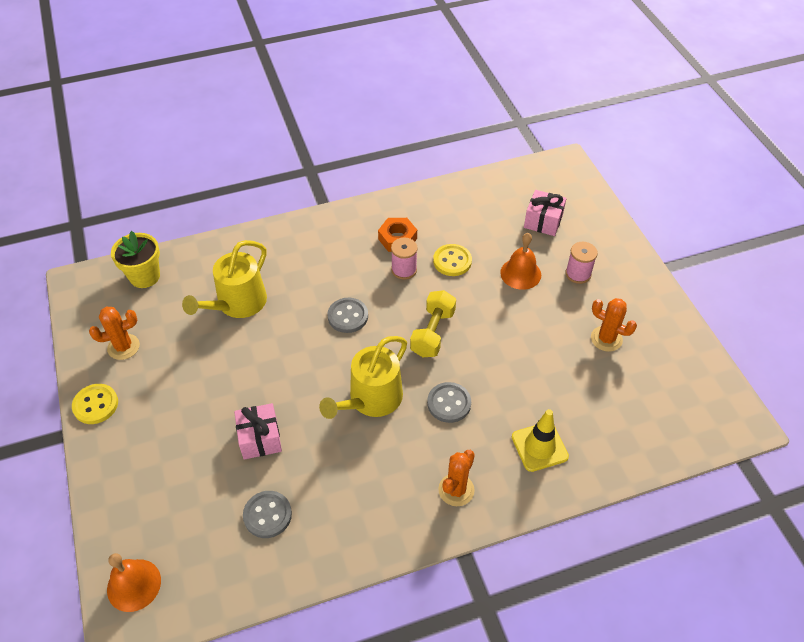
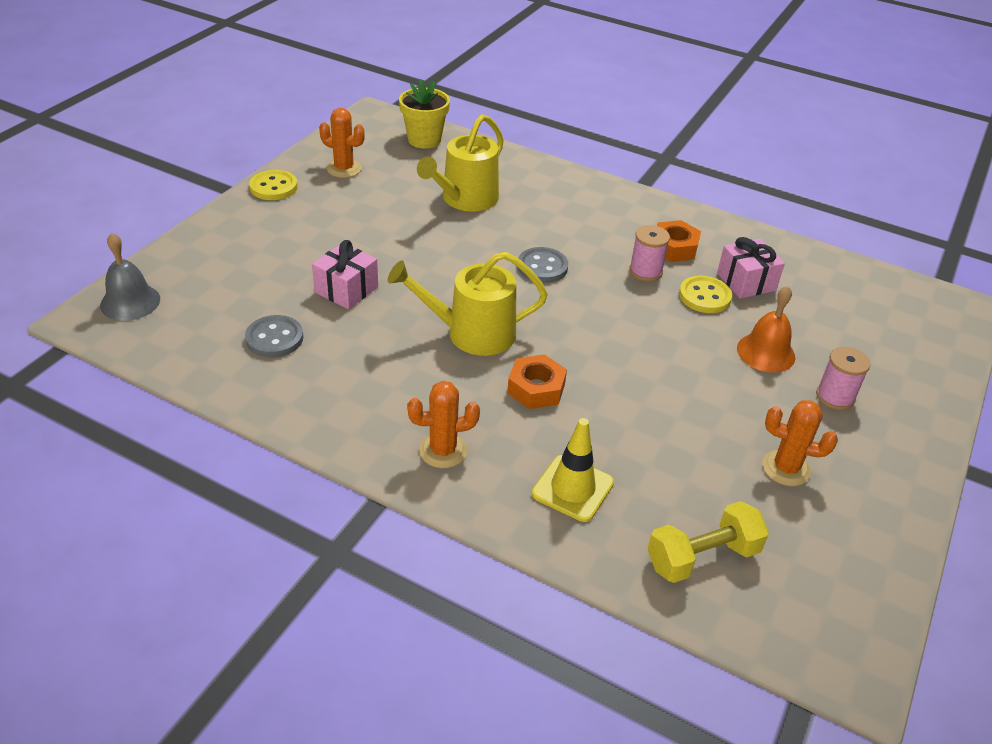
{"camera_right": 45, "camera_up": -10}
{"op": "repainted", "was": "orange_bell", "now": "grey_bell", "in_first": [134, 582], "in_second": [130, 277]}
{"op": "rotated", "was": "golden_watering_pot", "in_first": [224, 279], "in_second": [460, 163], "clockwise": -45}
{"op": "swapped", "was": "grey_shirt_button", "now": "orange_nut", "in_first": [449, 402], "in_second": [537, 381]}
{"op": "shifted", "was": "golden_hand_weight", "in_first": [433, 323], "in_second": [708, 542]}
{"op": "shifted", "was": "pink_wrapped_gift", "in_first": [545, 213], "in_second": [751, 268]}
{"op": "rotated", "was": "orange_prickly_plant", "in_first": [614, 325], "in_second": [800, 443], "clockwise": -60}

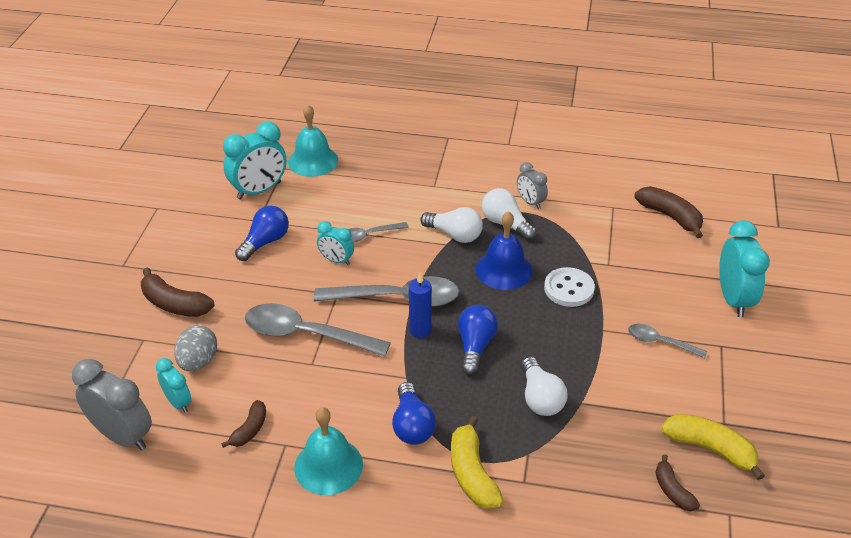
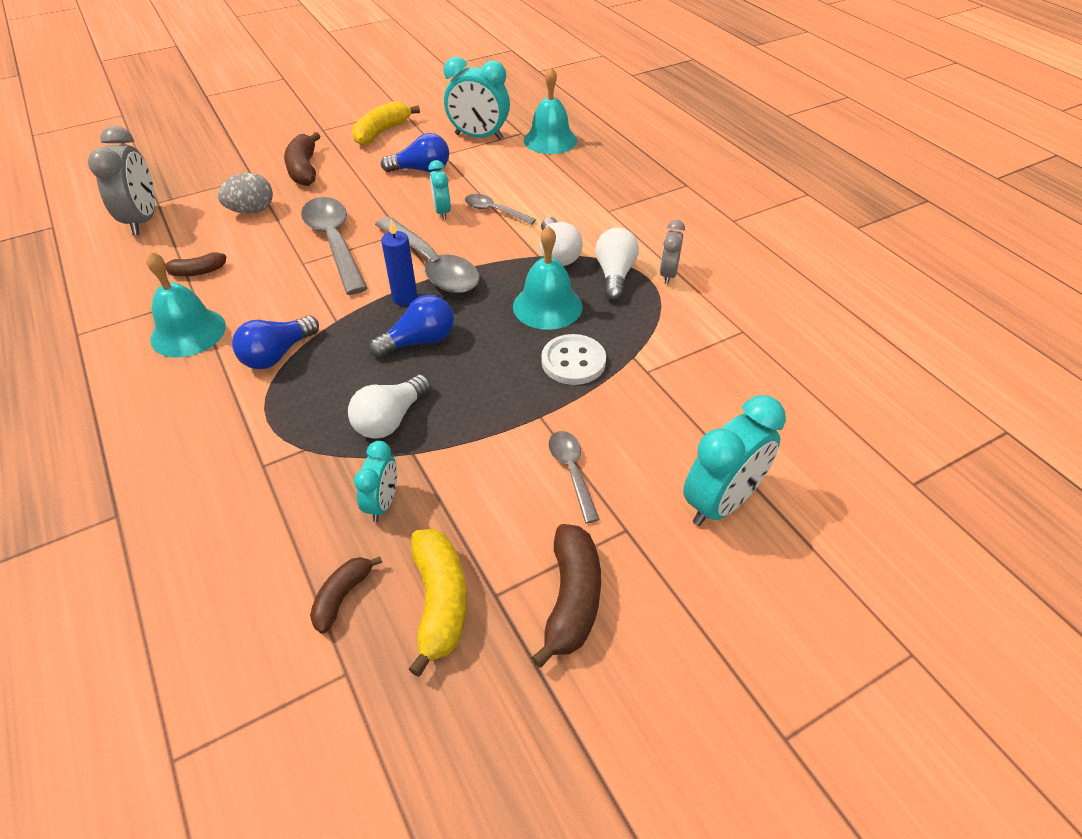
{"camera_right": 50, "camera_up": 5}
{"op": "shifted", "was": "golden_banana_fruit", "in_first": [477, 462], "in_second": [386, 123]}
{"op": "shifted", "was": "turquoise_bedside_clock", "in_first": [174, 385], "in_second": [375, 481]}
{"op": "repainted", "was": "blue_bell", "now": "turquoise_bell", "in_first": [504, 250], "in_second": [548, 278]}
{"op": "shifted", "was": "russet_banana_fruit", "in_first": [668, 212], "in_second": [566, 596]}

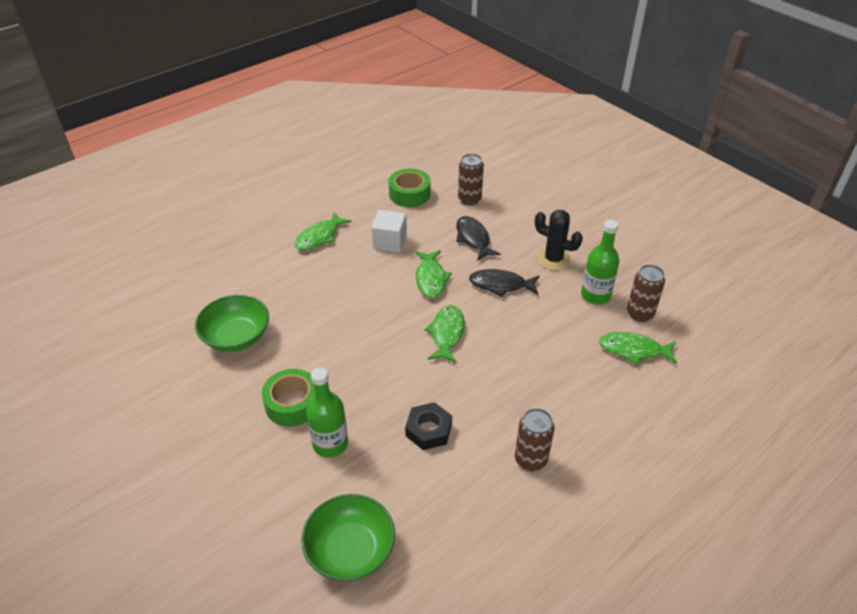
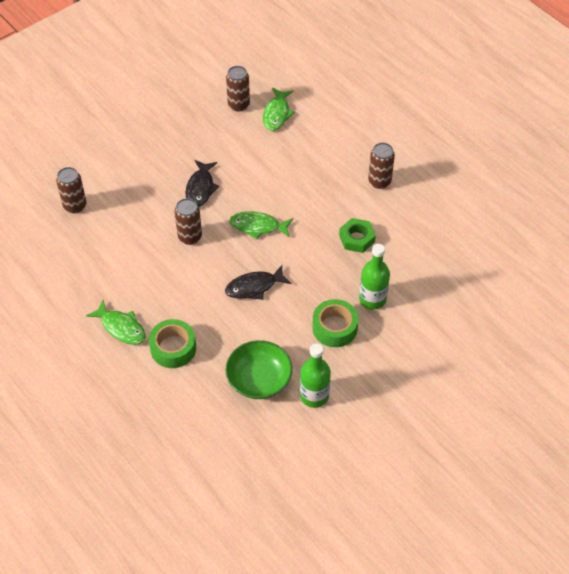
{"camera_right": -90, "camera_up": 10}
{"op": "shifted", "was": "green_sticky_tape", "in_first": [409, 188], "in_second": [172, 343]}
{"op": "swapped", "was": "green_toy_fish", "now": "russet_can", "in_first": [433, 274], "in_second": [188, 221]}
{"op": "shifted", "was": "ebony_toy_fish", "in_first": [478, 238], "in_second": [258, 282]}
{"op": "shifted", "was": "green_flask", "in_first": [600, 262], "in_second": [315, 375]}
{"op": "repainted", "was": "ebony_nut", "now": "green_nut", "in_first": [428, 426], "in_second": [357, 235]}
{"op": "gone", "was": "green_deep_dish", "in_first": [348, 537]}
{"op": "gone", "was": "snow-white_block", "in_first": [389, 231]}
{"op": "gone", "was": "ebony_prickly_plant", "in_first": [559, 240]}

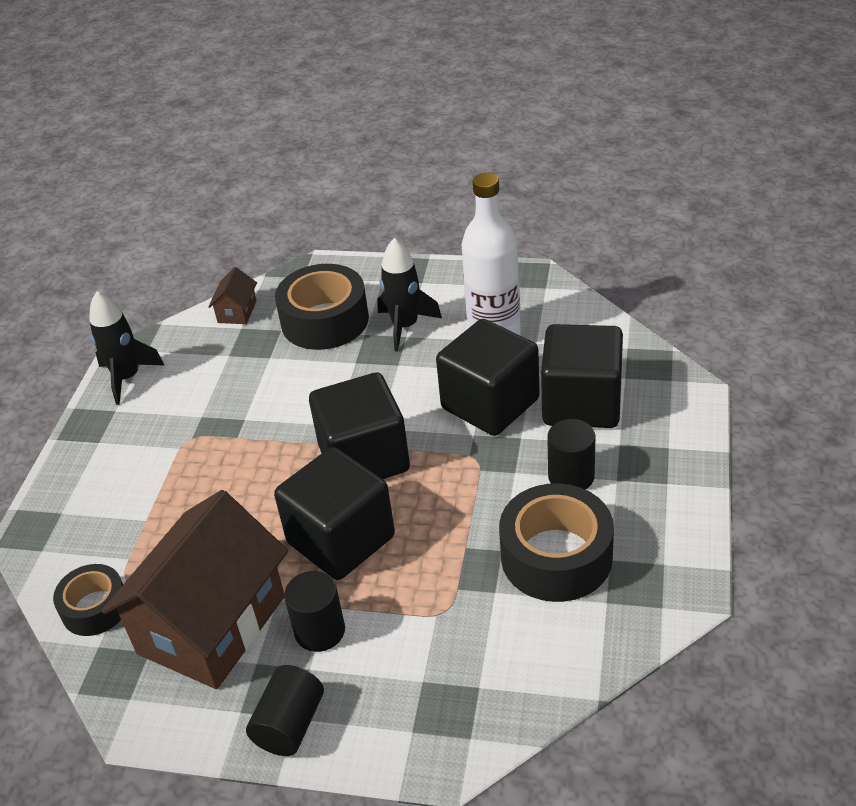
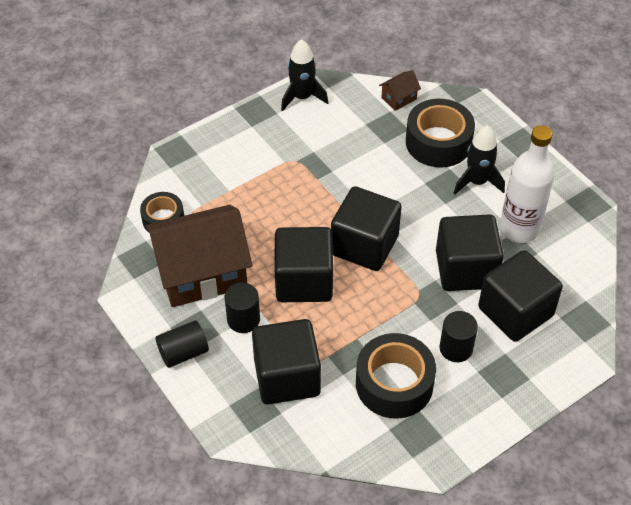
{"camera_right": 40, "camera_up": 10}
{"op": "new", "now": "ebony_block", "in_second": [286, 362]}

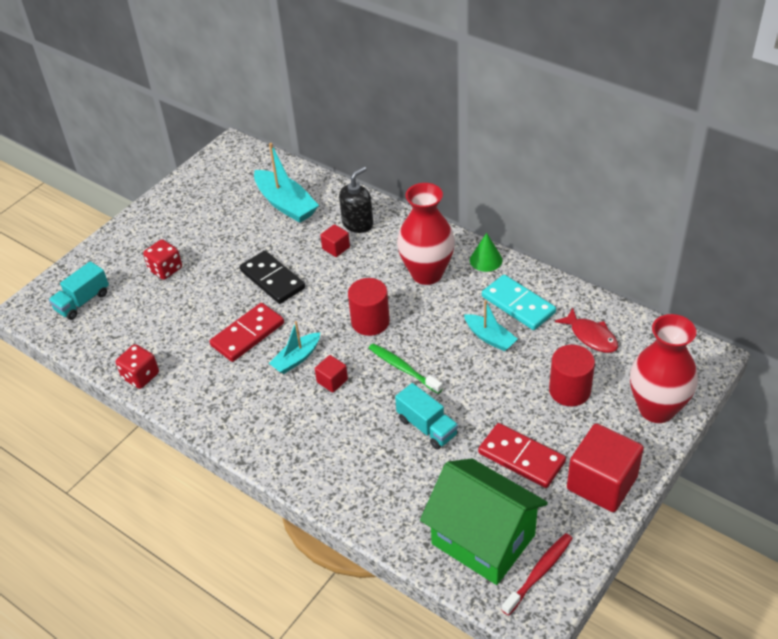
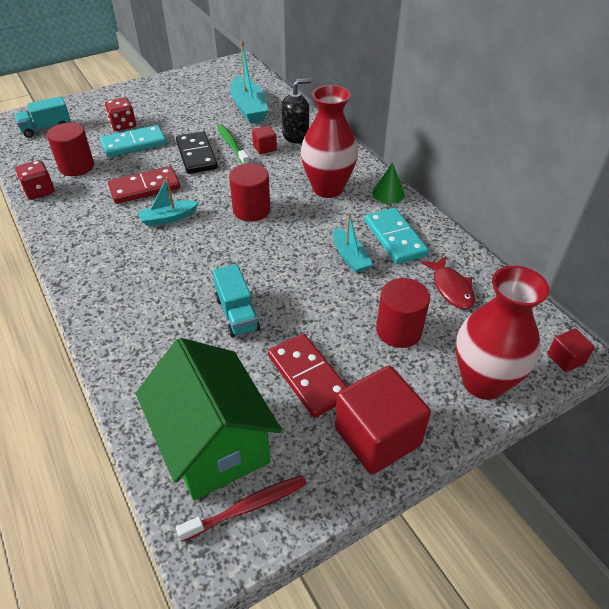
{"camera_right": 20, "camera_up": 0}
{"op": "new", "now": "crimson_cylinder", "in_second": [70, 149]}
{"op": "new", "now": "turquoise_domino", "in_second": [134, 141]}
{"op": "shifted", "was": "green_tooth_brush", "in_first": [406, 369], "in_second": [233, 144]}
{"op": "shifted", "was": "crimson_block", "in_first": [331, 374], "in_second": [571, 350]}

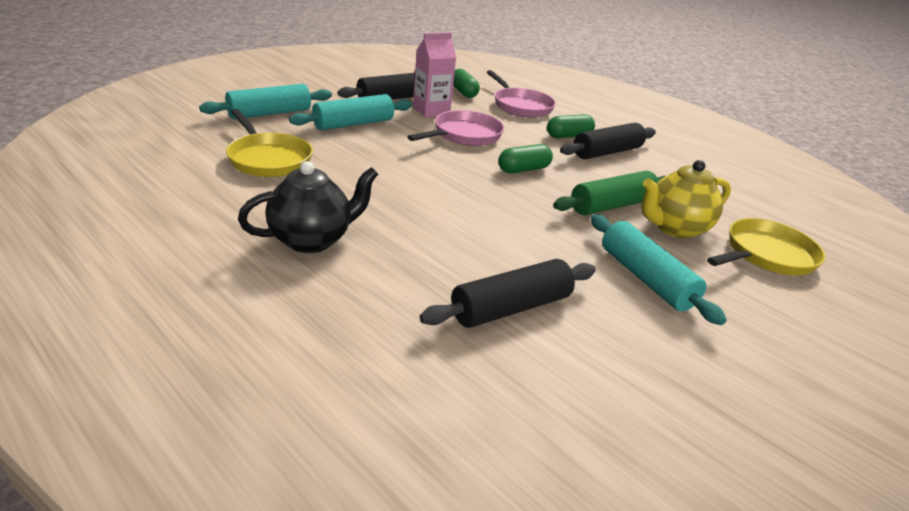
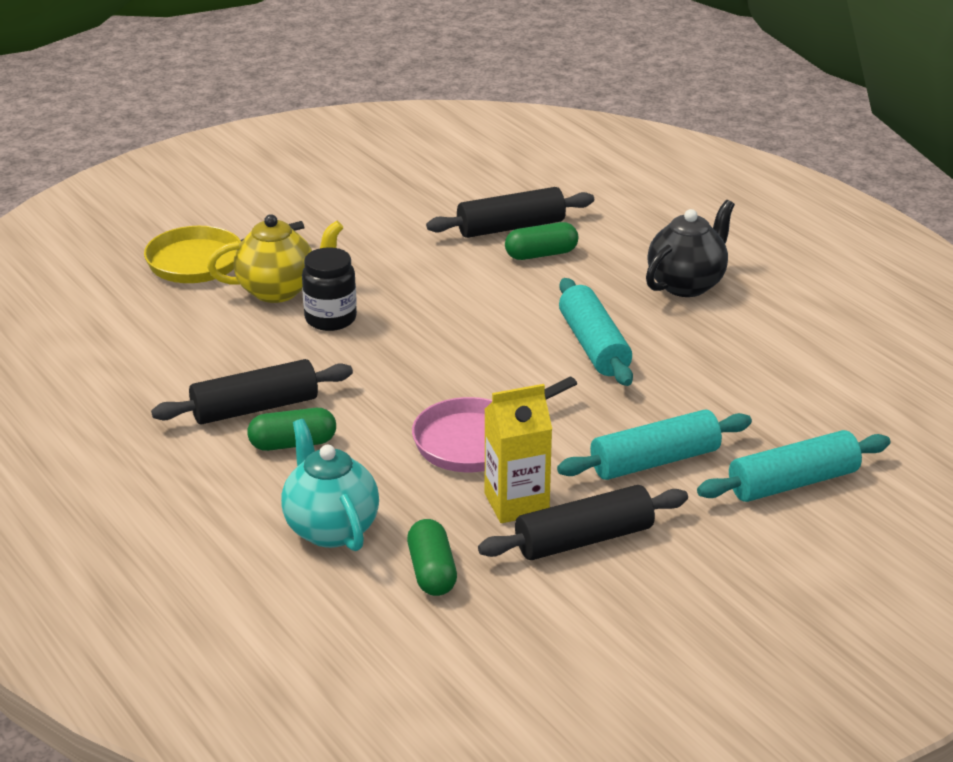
{"camera_right": -165, "camera_up": 0}
{"op": "swapped", "was": "pink_pan", "now": "turquoise_tea_pot", "in_first": [521, 94], "in_second": [330, 485]}
{"op": "swapped", "was": "green_pastry_roller", "now": "ebony_jar", "in_first": [609, 193], "in_second": [329, 289]}
{"op": "repainted", "was": "pink_milk_carton", "now": "golden_milk_carton", "in_first": [434, 74], "in_second": [518, 453]}
{"op": "shifted", "was": "green_pill", "in_first": [526, 158], "in_second": [541, 241]}
{"op": "shifted", "was": "turquoise_pastry_roller", "in_first": [659, 269], "in_second": [596, 332]}
{"op": "rotated", "was": "ebony_tea_pot", "in_first": [308, 207], "in_second": [690, 248], "clockwise": 150}
{"op": "gone", "was": "golden_pan", "in_first": [269, 143]}

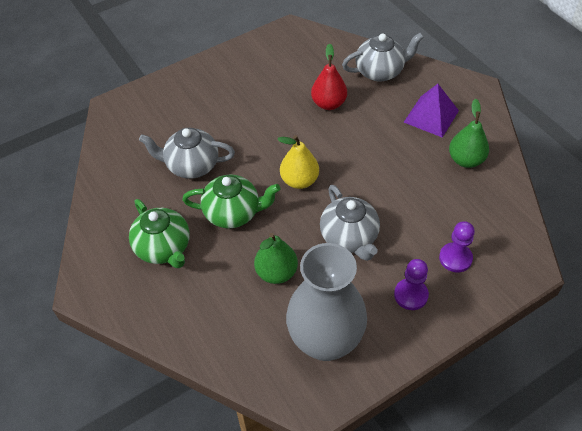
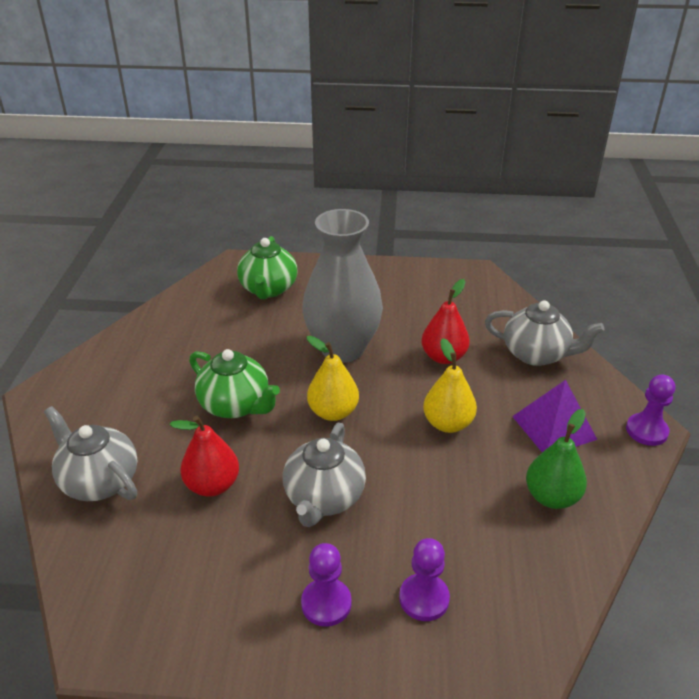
{"camera_right": 35, "camera_up": -15}
{"op": "shifted", "was": "grey_tea_pot", "in_first": [187, 153], "in_second": [90, 453]}
{"op": "repainted", "was": "green_pear", "now": "crimson_pear", "in_first": [276, 258], "in_second": [204, 456]}
{"op": "shifted", "was": "green_tea_pot", "in_first": [159, 233], "in_second": [267, 267]}
{"op": "shifted", "was": "grey_tall_vase", "in_first": [326, 302], "in_second": [342, 286]}
{"op": "new", "now": "golden_pear", "in_second": [450, 385]}
{"op": "new", "now": "royal_purple_pawn", "in_second": [650, 410]}

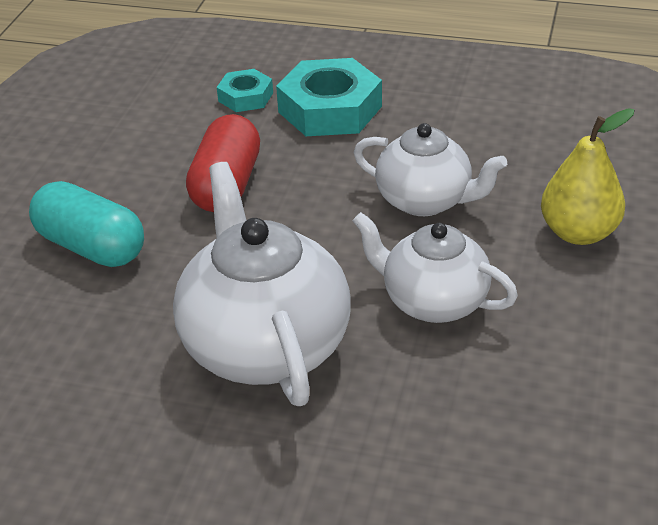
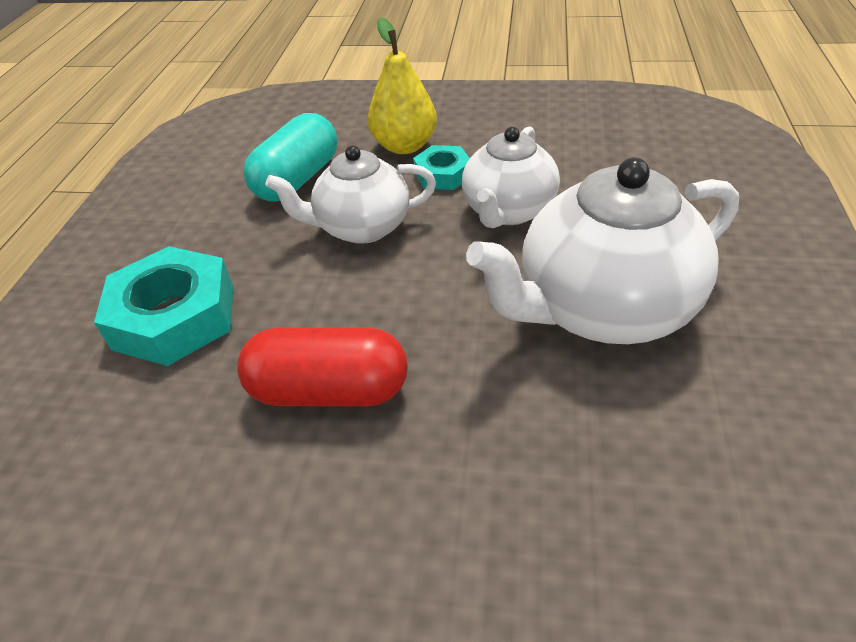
{"camera_right": -95, "camera_up": 5}
{"op": "shifted", "was": "turquoise_pill", "in_first": [86, 224], "in_second": [290, 157]}
{"op": "rotated", "was": "snow-white_tea_pot", "in_first": [430, 169], "in_second": [350, 194], "clockwise": -120}
{"op": "shifted", "was": "turquoise_nut", "in_first": [245, 90], "in_second": [441, 167]}

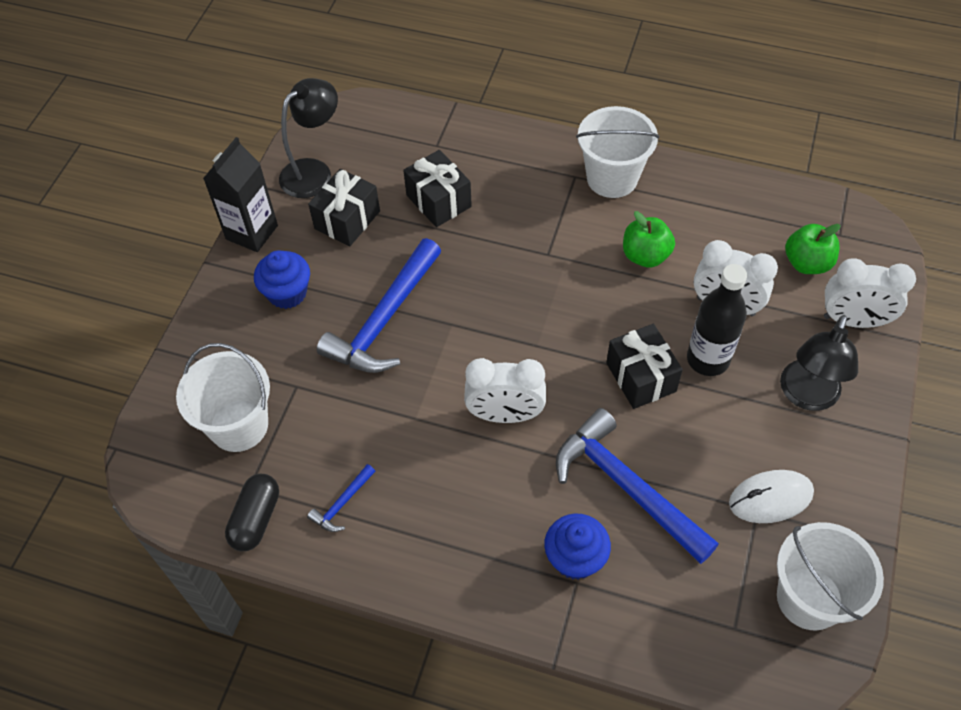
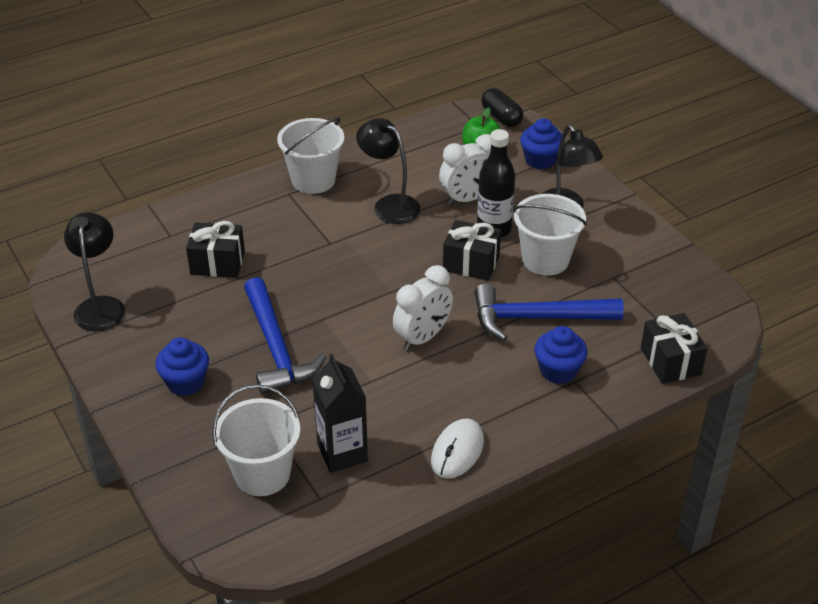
{"camera_right": -50, "camera_up": -15}
{"op": "shifted", "was": "ebony_milk_carton", "in_first": [240, 194], "in_second": [340, 413]}
{"op": "swapped", "was": "green_apple_fruit", "now": "ebony_lamp", "in_first": [649, 239], "in_second": [388, 171]}
{"op": "shifted", "was": "snow-white_PC_mouse", "in_first": [771, 496], "in_second": [457, 448]}
{"op": "shifted", "was": "ebony_pill", "in_first": [252, 512], "in_second": [502, 107]}
{"op": "shifted", "was": "snow-white_pail", "in_first": [830, 576], "in_second": [550, 234]}
{"op": "swapped", "was": "snow-white_bedside_clock", "now": "blue_fairy_cake", "in_first": [870, 293], "in_second": [541, 144]}
{"op": "shifted", "was": "ebony_wrapped_gift", "in_first": [344, 208], "in_second": [674, 348]}
{"op": "gone", "was": "blue_hammer", "in_first": [341, 498]}

